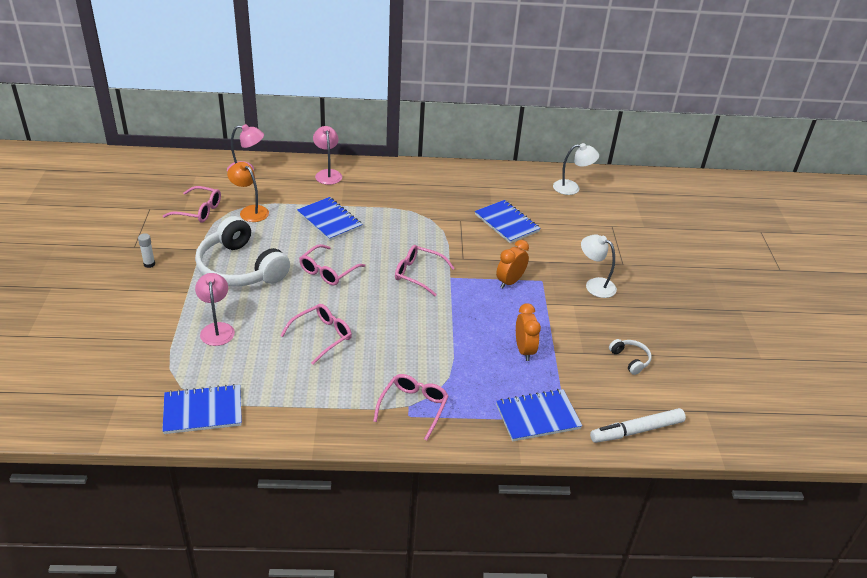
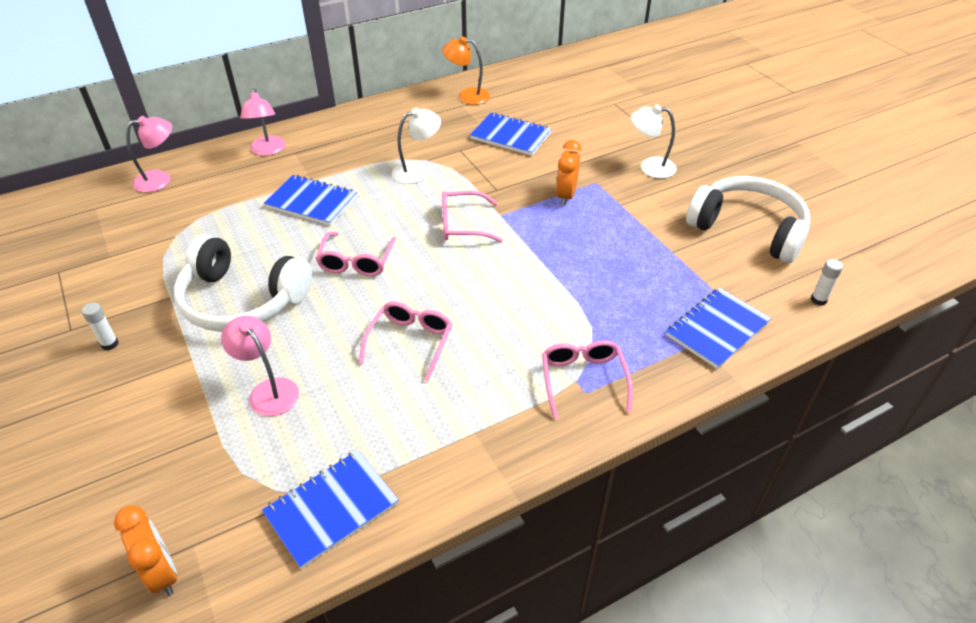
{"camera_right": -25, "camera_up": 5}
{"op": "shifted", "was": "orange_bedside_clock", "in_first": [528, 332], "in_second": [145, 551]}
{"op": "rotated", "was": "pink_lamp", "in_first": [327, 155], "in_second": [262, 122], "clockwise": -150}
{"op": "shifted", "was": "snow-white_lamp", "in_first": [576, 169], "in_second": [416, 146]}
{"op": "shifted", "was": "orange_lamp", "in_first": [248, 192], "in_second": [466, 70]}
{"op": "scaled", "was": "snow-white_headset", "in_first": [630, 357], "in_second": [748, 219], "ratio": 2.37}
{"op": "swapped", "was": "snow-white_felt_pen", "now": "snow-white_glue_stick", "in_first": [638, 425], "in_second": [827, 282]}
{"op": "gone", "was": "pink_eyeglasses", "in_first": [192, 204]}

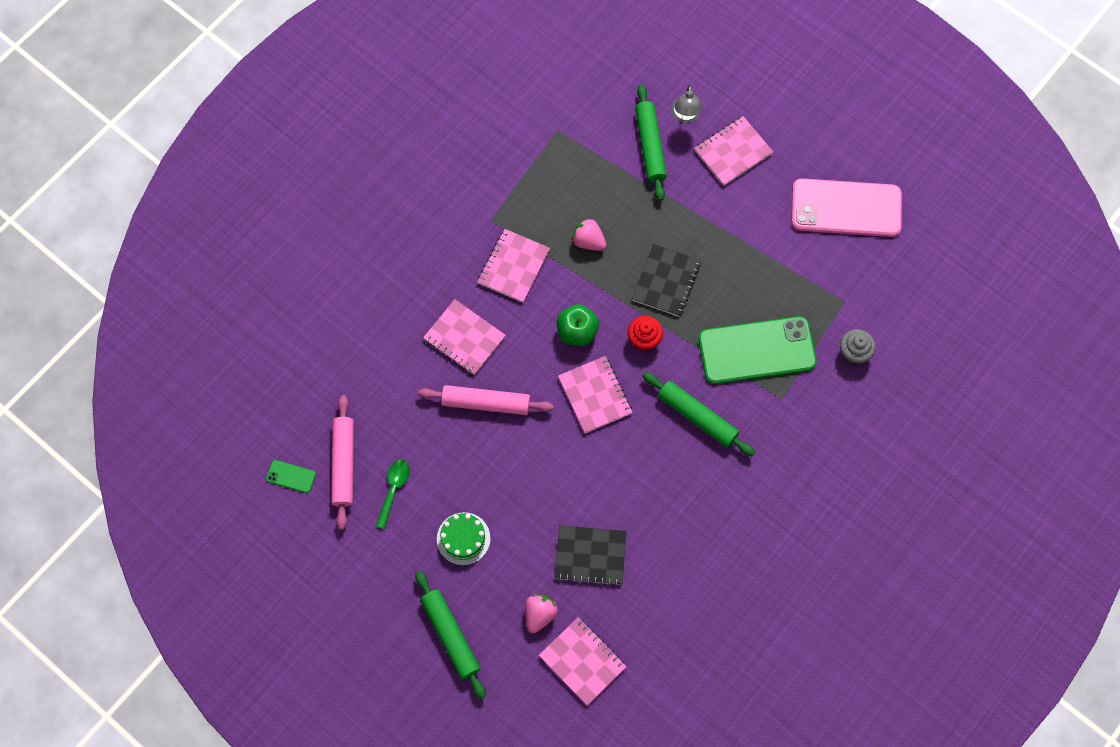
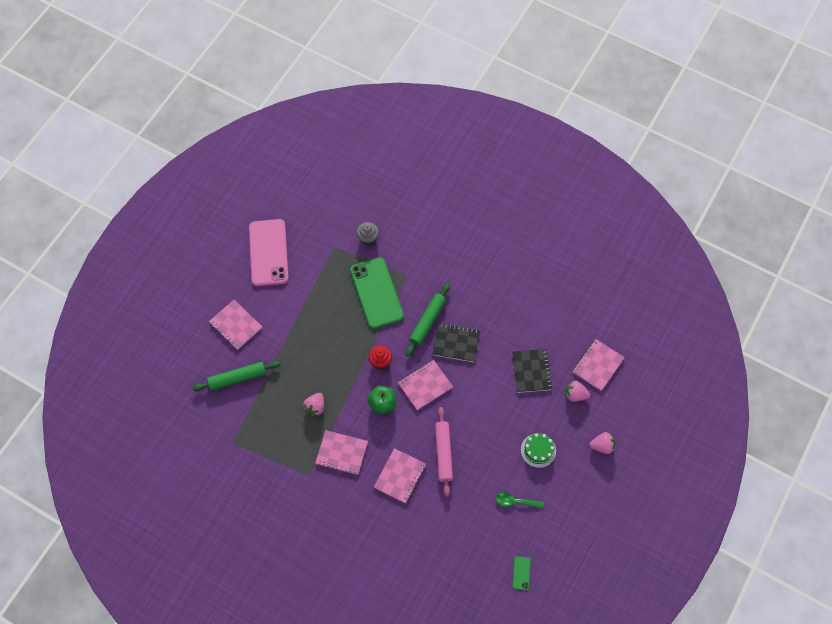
{"camera_right": -100, "camera_up": -5}
{"op": "shifted", "was": "ebony_exercise_book", "in_first": [666, 280], "in_second": [456, 342]}
{"op": "swapped", "was": "green_pastry_roller", "now": "pink_strawberry", "in_first": [450, 635], "in_second": [602, 443]}
{"op": "gone", "was": "pink_pastry_roller", "in_first": [342, 462]}
{"op": "gone", "was": "grey_lamp", "in_first": [686, 104]}

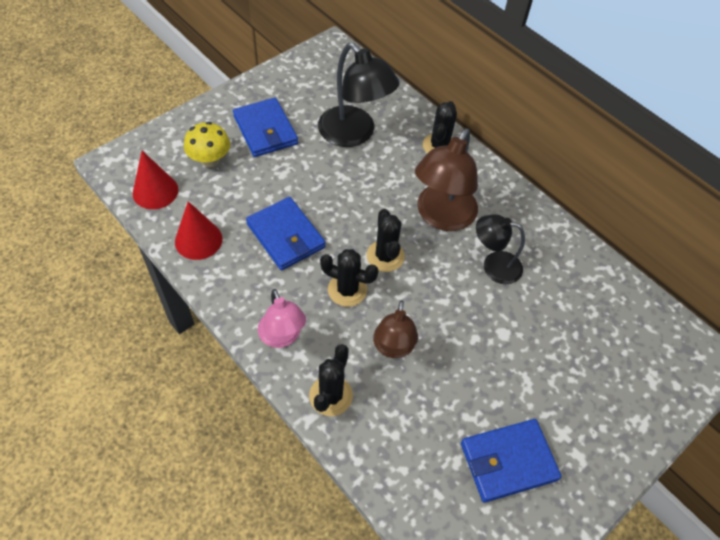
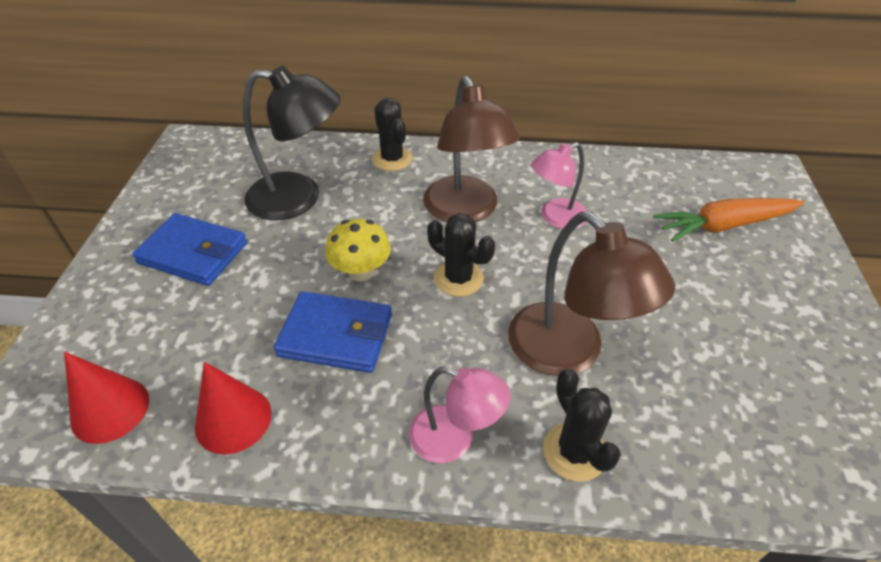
{"camera_right": -40, "camera_up": -10}
{"op": "shifted", "was": "golden_fungus", "in_first": [207, 144], "in_second": [358, 250]}
{"op": "scaled", "was": "russet_lamp", "in_first": [395, 329], "in_second": [591, 294], "ratio": 1.63}
{"op": "repainted", "was": "ebony_lamp", "now": "pink_lamp", "in_first": [500, 249], "in_second": [559, 185]}
{"op": "new", "now": "orange_toy_carrot", "in_second": [728, 220]}
{"op": "gone", "was": "ebony_prickly_plant", "in_first": [349, 278]}
{"op": "gone", "was": "blue_wallet", "in_first": [511, 461]}

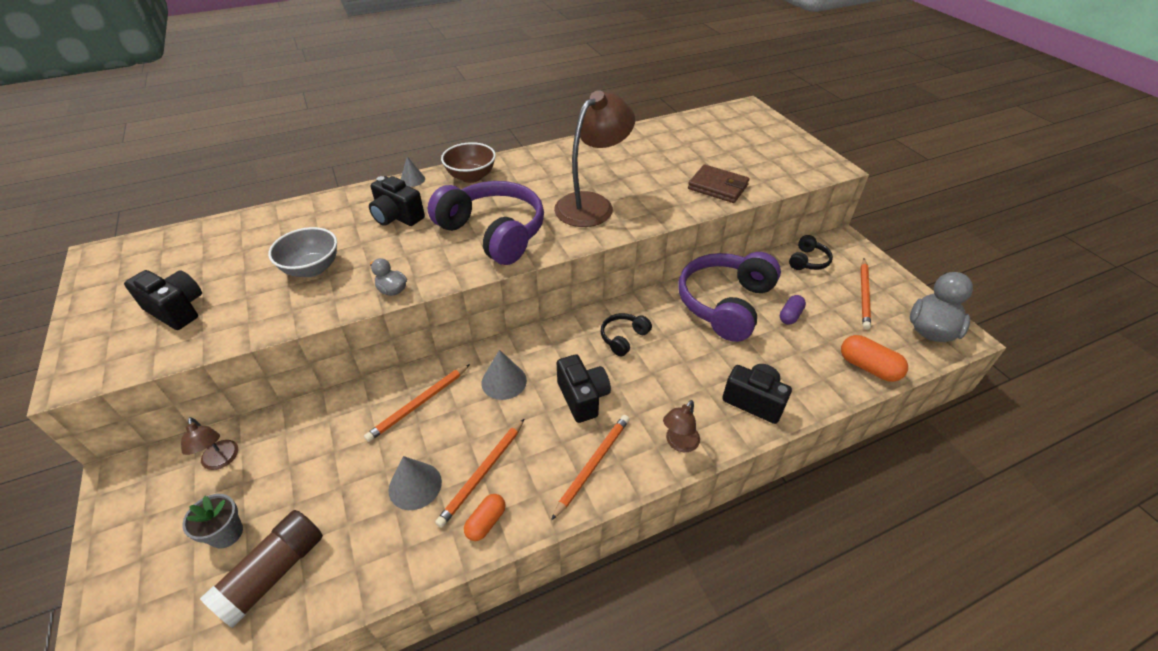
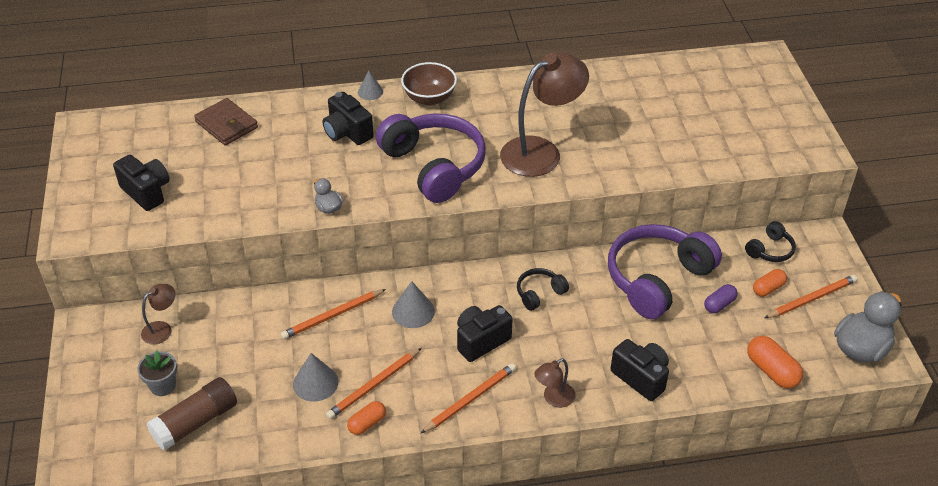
{"camera_right": 15, "camera_up": 0}
{"op": "rotated", "was": "russet_lamp", "in_first": [209, 443], "in_second": [158, 314], "clockwise": -120}
{"op": "shifted", "was": "russet_wallet", "in_first": [719, 183], "in_second": [226, 121]}
{"op": "rotated", "was": "ebony_photo_camera", "in_first": [584, 388], "in_second": [485, 333], "clockwise": -120}
{"op": "new", "now": "orange_pill", "in_second": [770, 282]}
{"op": "rotated", "was": "orange_pencil", "in_first": [866, 294], "in_second": [810, 296], "clockwise": -150}
{"op": "gone", "was": "grey_deep_dish", "in_first": [302, 252]}

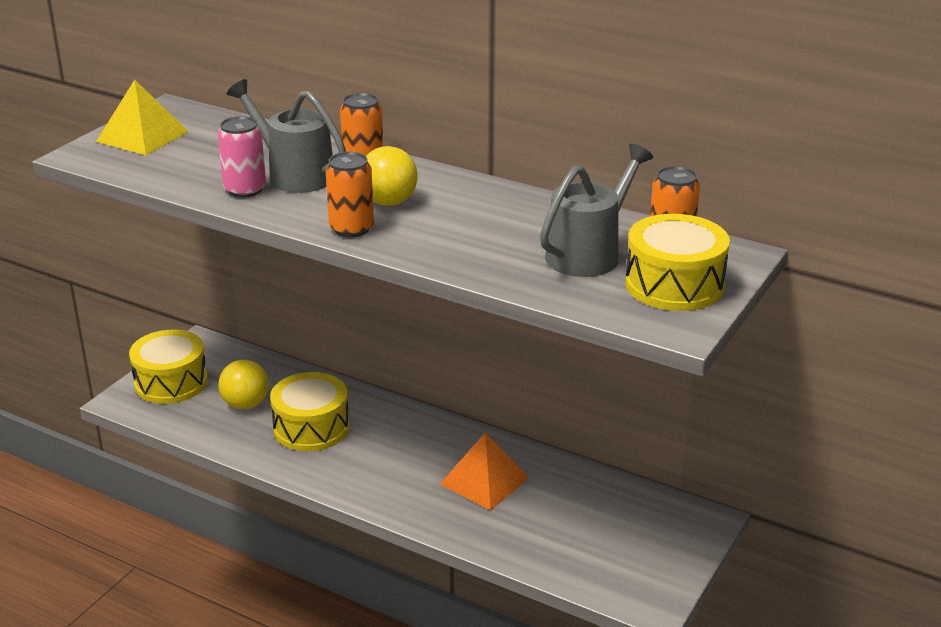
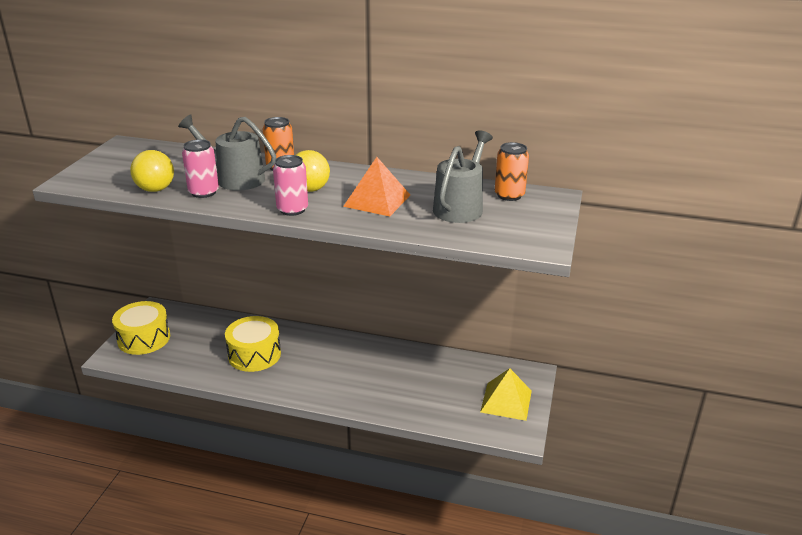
{"camera_right": -15, "camera_up": 0}
{"op": "shifted", "was": "golden_play_ball", "in_first": [243, 384], "in_second": [152, 171]}
{"op": "repainted", "was": "orange_can", "now": "pink_can", "in_first": [350, 194], "in_second": [290, 185]}
{"op": "shifted", "was": "orange_solid_pyramid", "in_first": [485, 471], "in_second": [376, 186]}
{"op": "shifted", "was": "golden_solid_pyramid", "in_first": [142, 117], "in_second": [506, 394]}
{"op": "gone", "was": "golden_toy_drum", "in_first": [677, 262]}

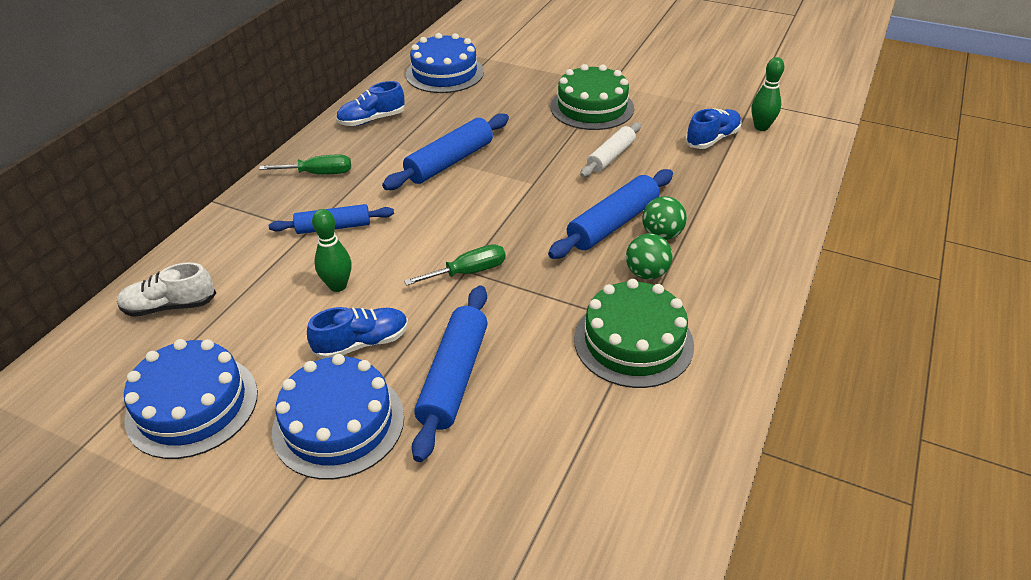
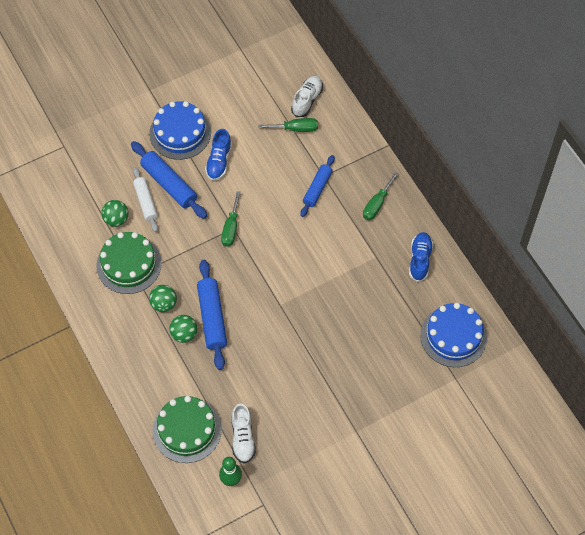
{"camera_right": 125, "camera_up": 20}
{"op": "new", "now": "green_play_ball", "in_second": [114, 213]}
{"op": "shifted", "was": "snow-white_pastry_roller", "in_first": [610, 149], "in_second": [145, 199]}
{"op": "shifted", "was": "green_layer_cake", "in_first": [592, 97], "in_second": [187, 429]}
{"op": "repainted", "was": "blue_sneaker", "now": "snow-white_sneaker", "in_first": [713, 128], "in_second": [243, 434]}
{"op": "new", "now": "green_flat_screwdriver", "in_second": [288, 125]}
{"op": "gone", "was": "blue_layer_cake", "in_first": [191, 399]}
{"op": "gone", "was": "green_skittle", "in_first": [332, 250]}
{"op": "gone", "was": "blue_pastry_roller", "in_first": [445, 151]}

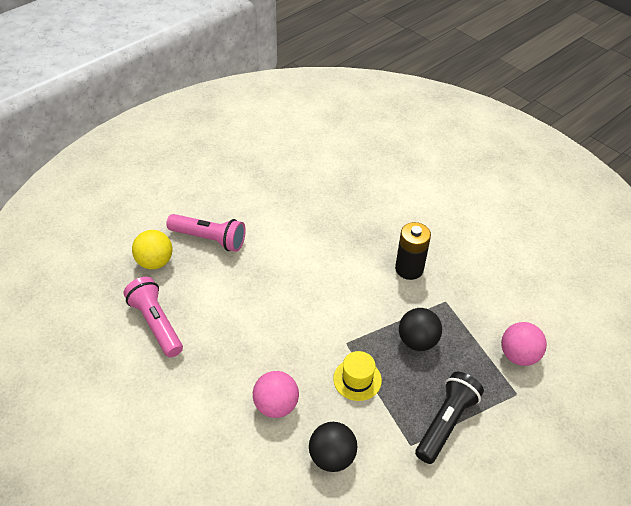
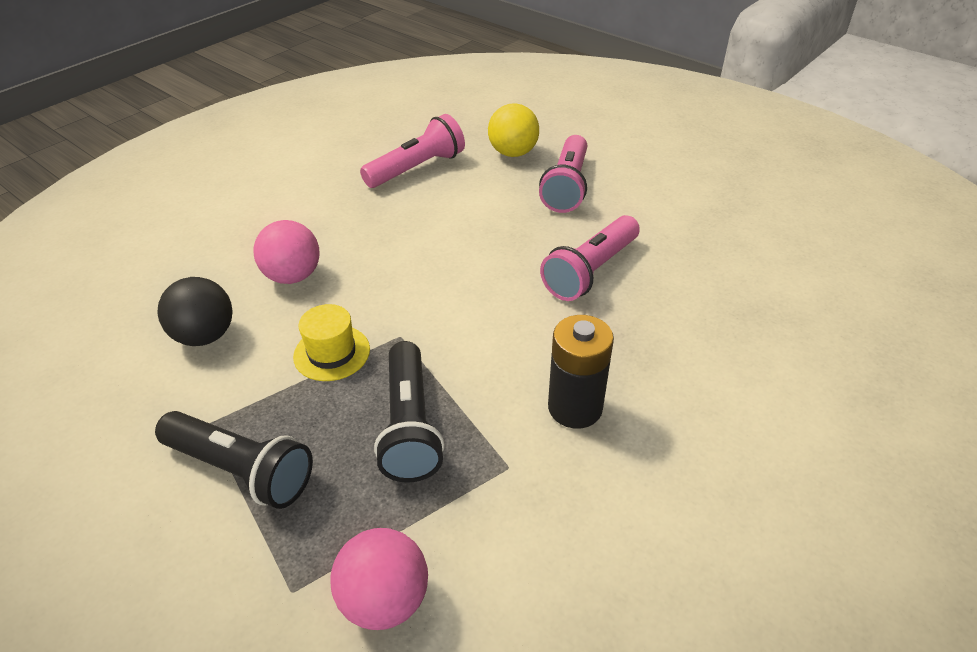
{"camera_right": 85, "camera_up": -5}
{"op": "swapped", "was": "ebony_play_ball", "now": "ebony_torch", "in_first": [420, 329], "in_second": [409, 412]}
{"op": "new", "now": "pink_torch", "in_second": [590, 258]}

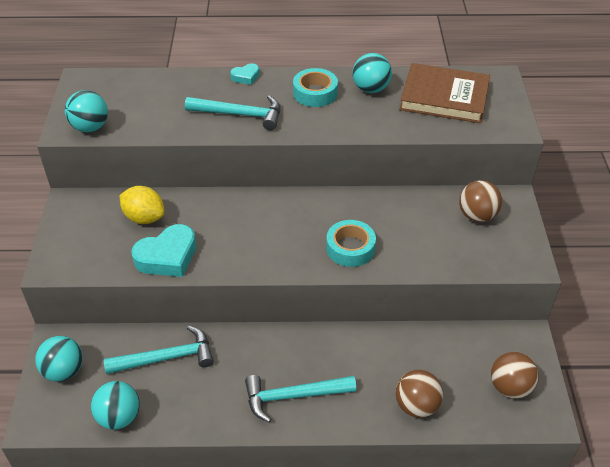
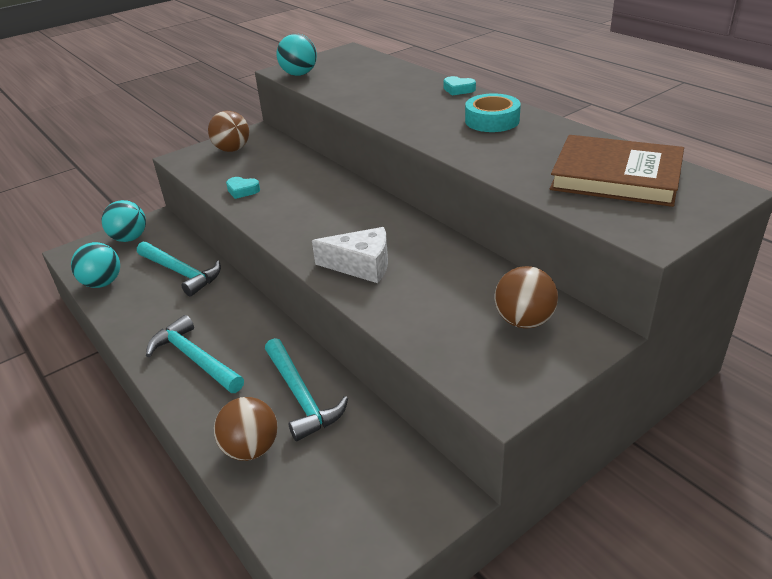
{"camera_right": 55, "camera_up": -10}
{"op": "shifted", "was": "russet_play_ball", "in_first": [515, 375], "in_second": [228, 131]}
{"op": "scaled", "was": "turquoise_heart_shape", "in_first": [163, 250], "in_second": [243, 188], "ratio": 0.51}
{"op": "shifted", "was": "turquoise_hammer", "in_first": [232, 113], "in_second": [306, 389]}
{"op": "swapped", "was": "turquoise_sticky_tape", "now": "snow-white_cheese", "in_first": [351, 243], "in_second": [350, 255]}
{"op": "rotated", "was": "russet_hardback", "in_first": [444, 93], "in_second": [617, 171], "clockwise": -45}
{"op": "gone", "was": "golden_citrus_fruit", "in_first": [142, 205]}
{"op": "gone", "was": "turquoise_play_ball", "in_first": [372, 73]}

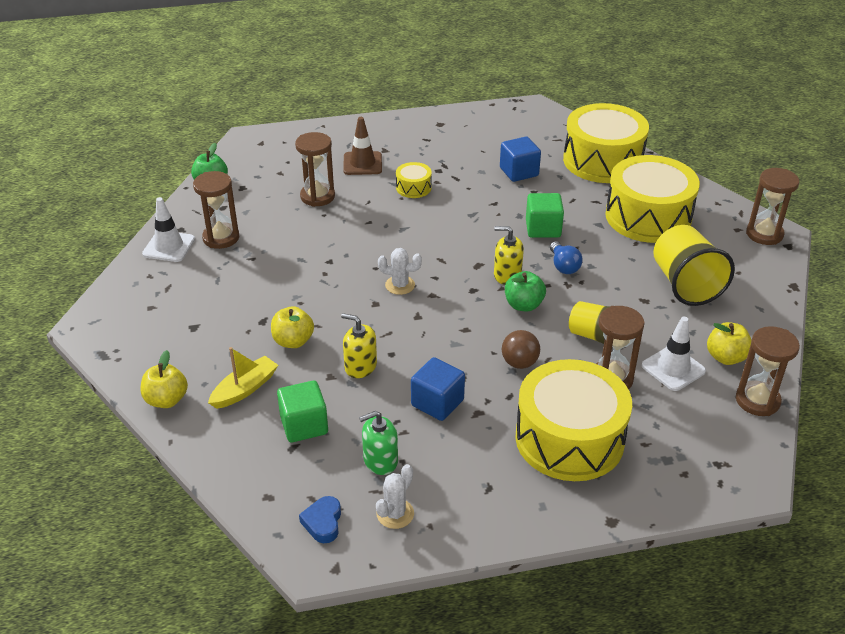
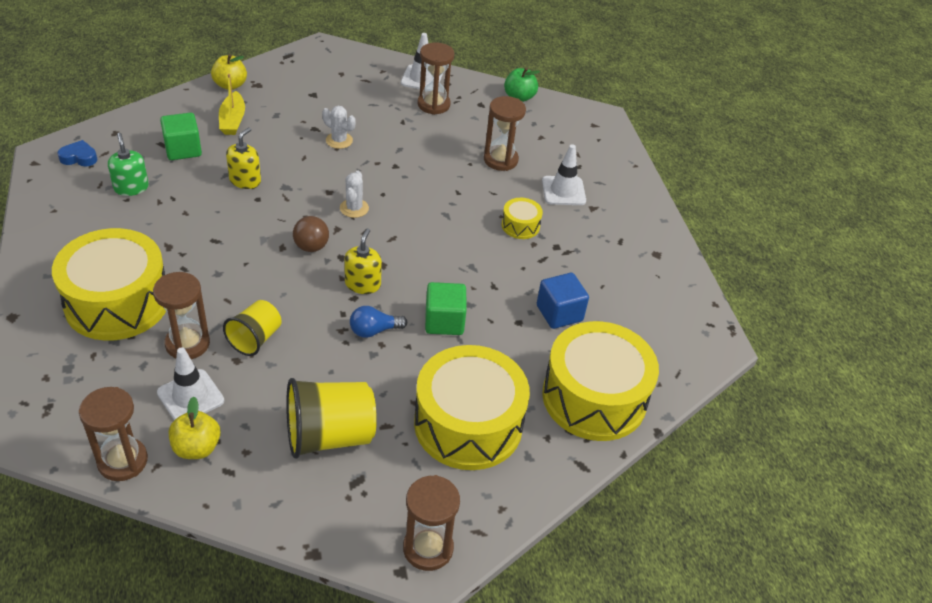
{"camera_right": 85, "camera_up": 5}
{"op": "rotated", "was": "golden_boat", "in_first": [243, 378], "in_second": [232, 104], "clockwise": 45}
{"op": "shifted", "was": "russet_play_ball", "in_first": [521, 349], "in_second": [311, 234]}
{"op": "shifted", "was": "snow-white_prickly_plant", "in_first": [395, 496], "in_second": [339, 127]}
{"op": "repainted", "was": "russet_road_cone", "now": "snow-white_road_cone", "in_first": [362, 146], "in_second": [564, 174]}
{"op": "gone", "was": "golden_apple_fruit", "in_first": [292, 327]}
{"op": "gone", "was": "blue_block", "in_first": [438, 389]}
{"op": "gone", "was": "green_apple_fruit", "in_first": [525, 291]}

